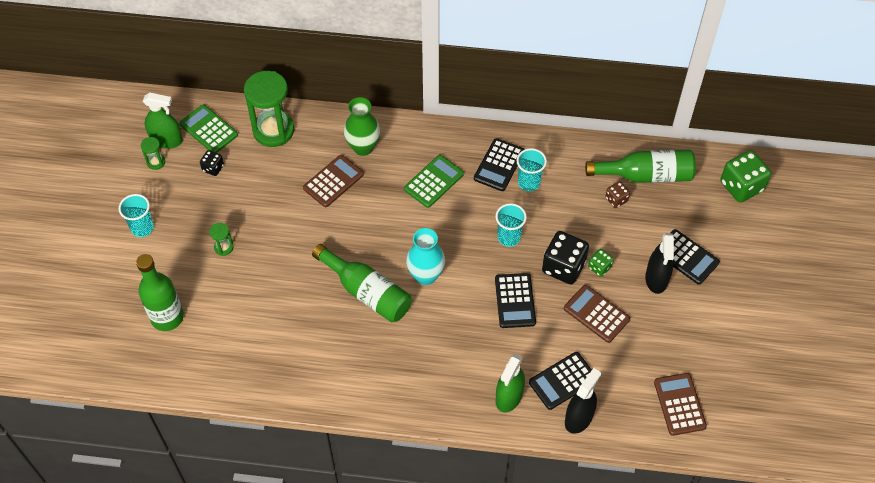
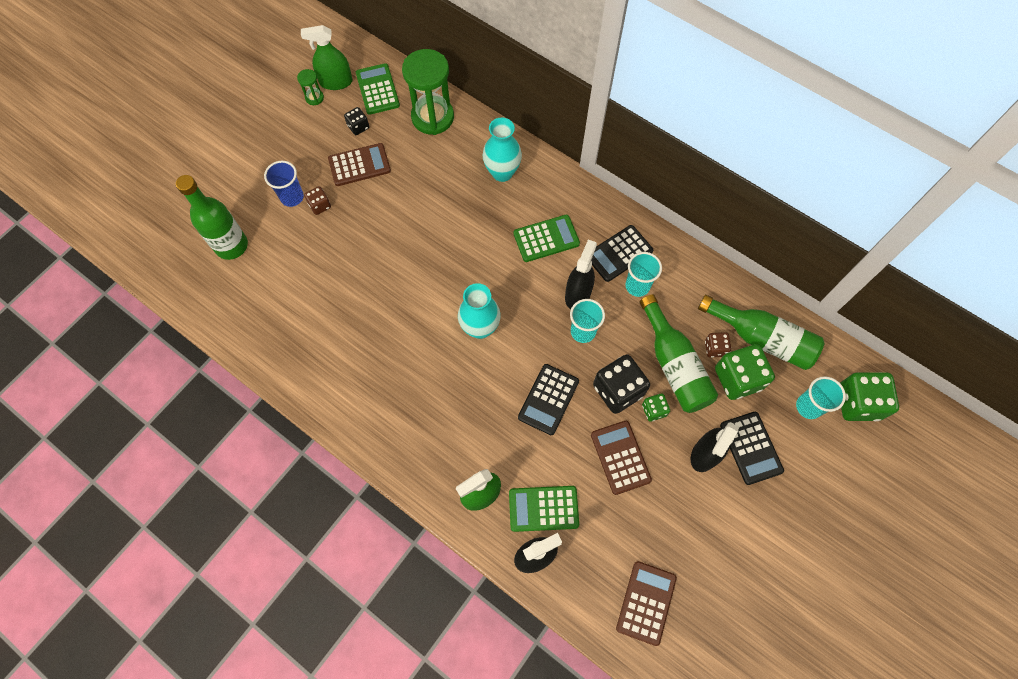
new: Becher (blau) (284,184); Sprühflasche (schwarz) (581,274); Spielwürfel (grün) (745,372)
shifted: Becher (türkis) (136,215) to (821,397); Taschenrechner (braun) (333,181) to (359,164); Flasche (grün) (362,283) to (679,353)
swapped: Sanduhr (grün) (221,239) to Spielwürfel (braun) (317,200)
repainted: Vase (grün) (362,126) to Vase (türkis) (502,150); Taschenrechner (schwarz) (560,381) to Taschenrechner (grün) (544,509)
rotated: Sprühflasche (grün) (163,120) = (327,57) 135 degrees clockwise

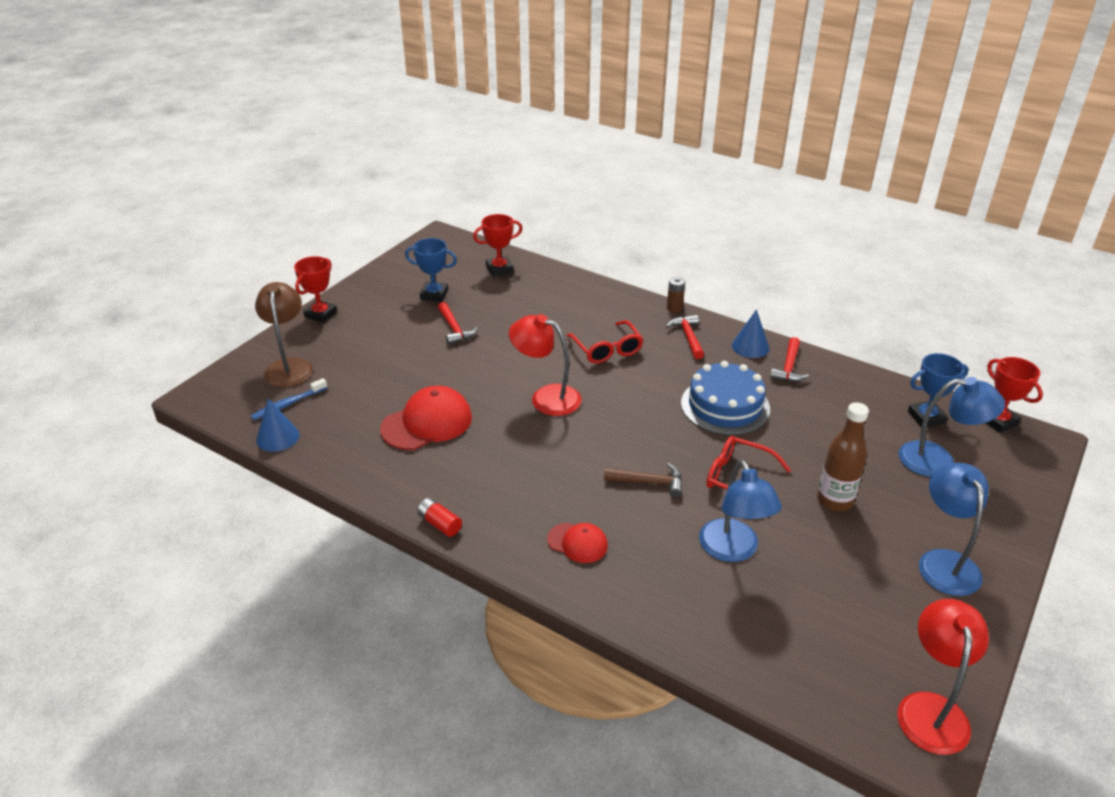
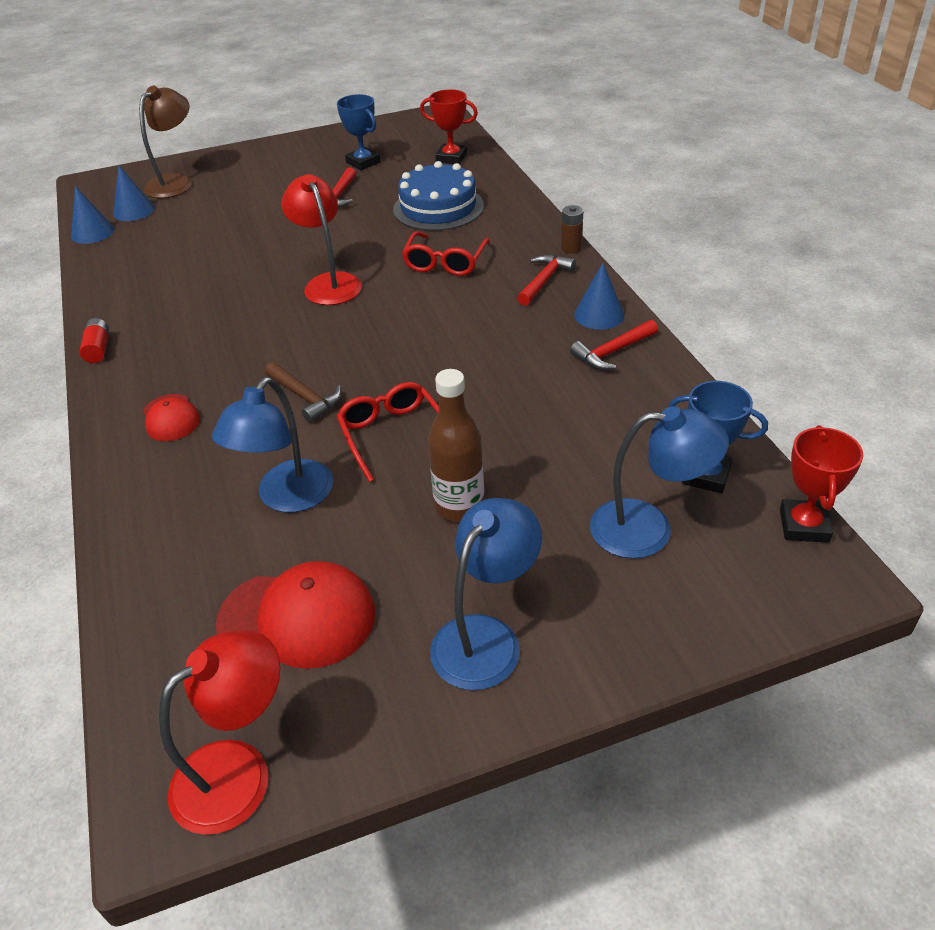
gone: Pokal (rot) (315,289)
shifted: Kappe (rot) (426,418) to (295,615); Kuchen (blau) (725,398) to (438,196)
swapped: Zahnbürste (blau) (289,399) to Kegel (blau) (134,193)
rotated: Lampe (blau) (952,427) = (659,482) 45 degrees counterclockwise

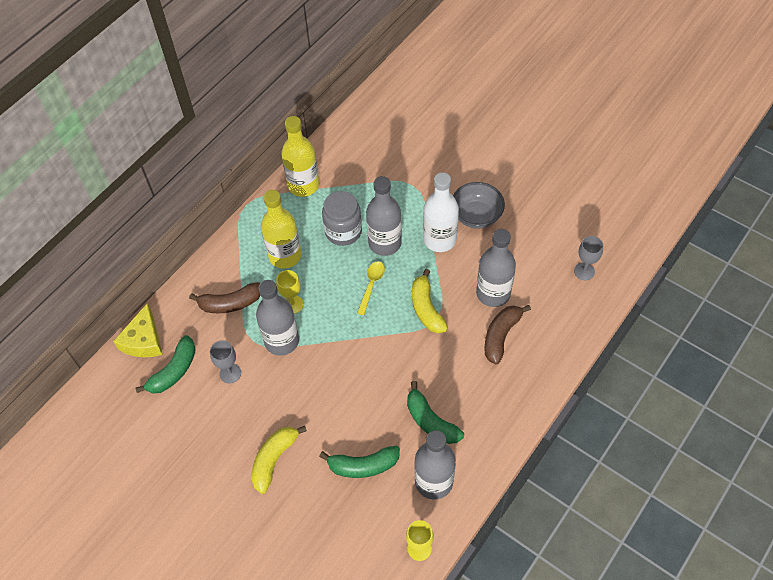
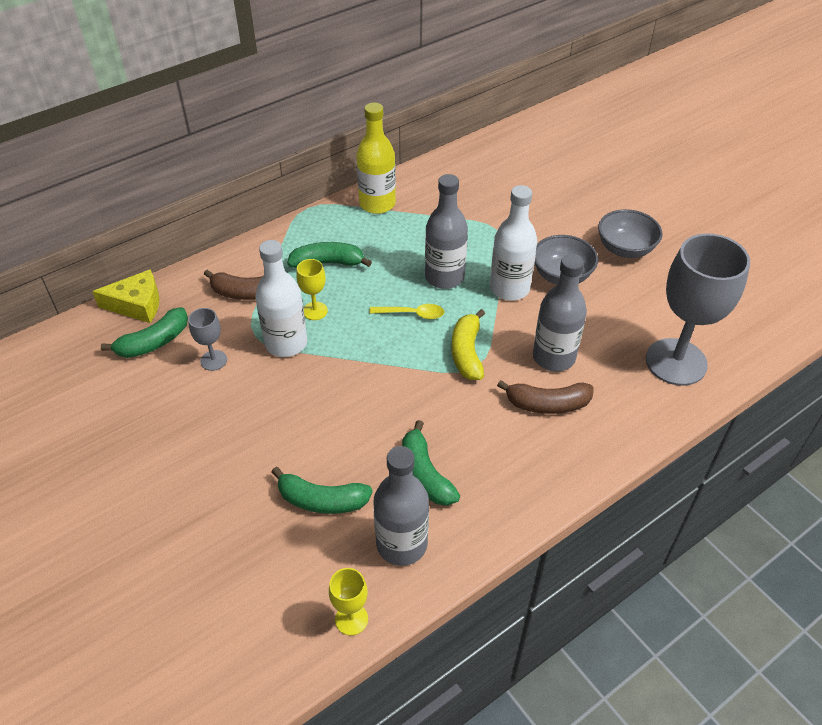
gone: Banane (gelb) (279,460); Einmachglas (grau) (342,218)
new: Schüssel (grau) (630,233)
swapped: Flasche (gelb) (281,229) to Banane (grün) (329,255)
repainted: Flasche (grau) (277,318) to Flasche (weiß) (281,298)
rotated: Käse (gelb) (138,330) = (125,296) 120 degrees counterclockwise; Löffel (gelb) (371,288) = (406,311) 60 degrees clockwise; Banane (braun) (507,334) = (545,397) 135 degrees counterclockwise
scaled: Kelch (grau) (588,258) = (698,309) x2.29

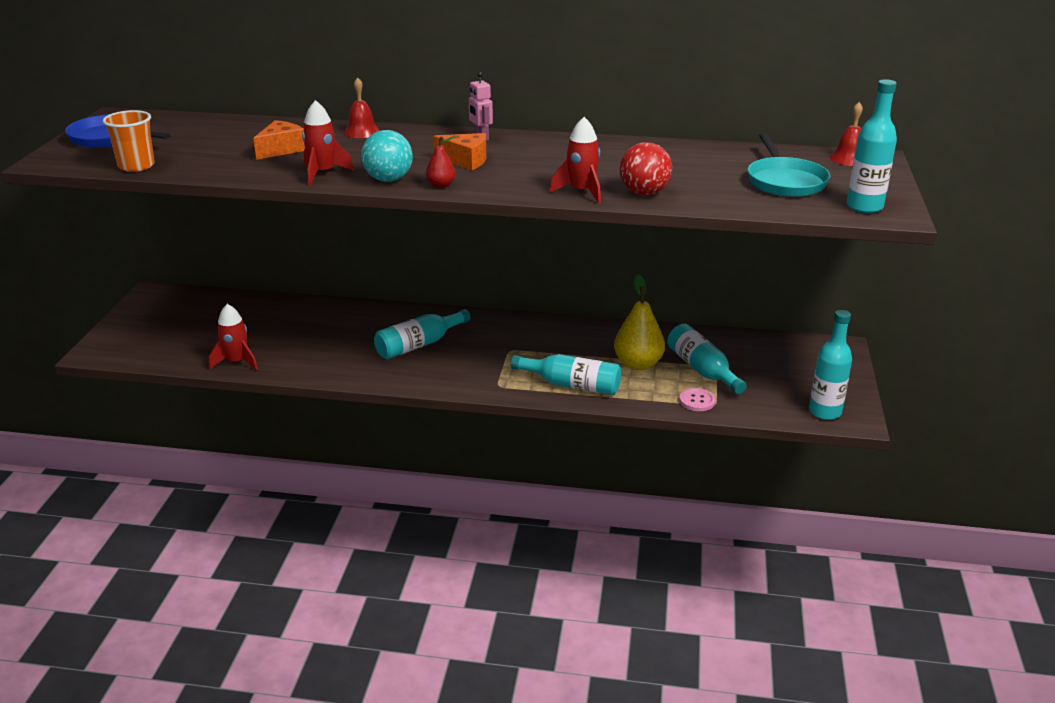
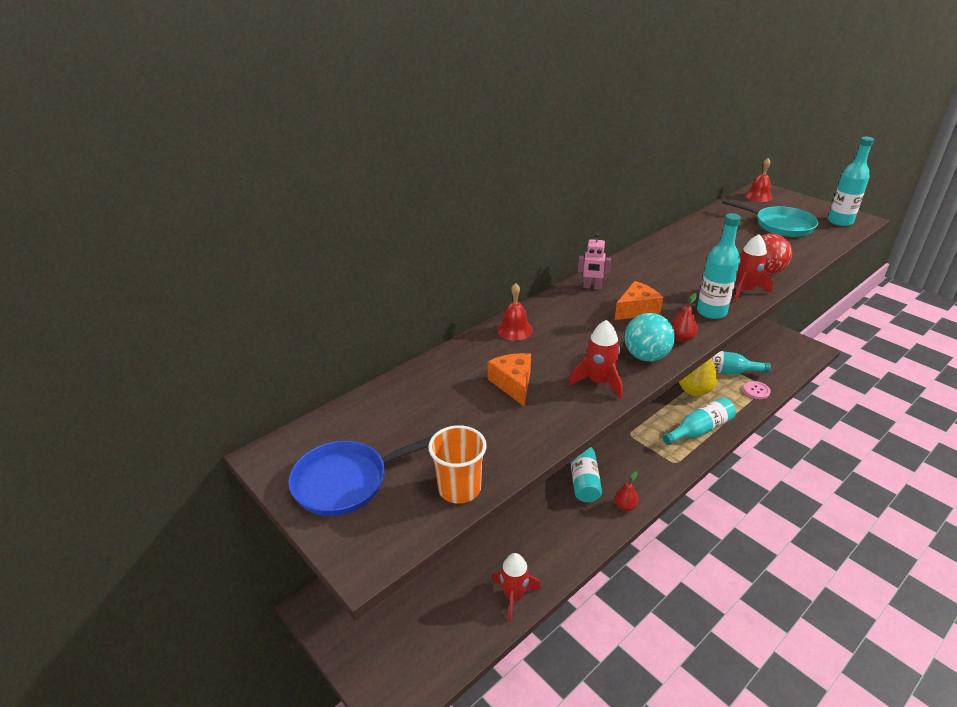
new: Birne (rot) (627,491)
shifted: Flasche (türkis) (830,365) to (719,266)

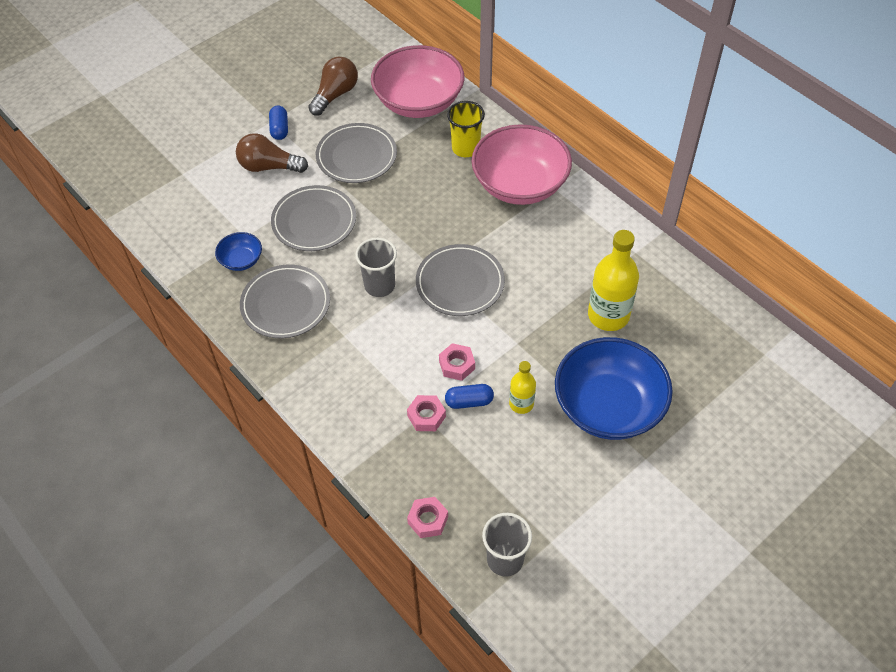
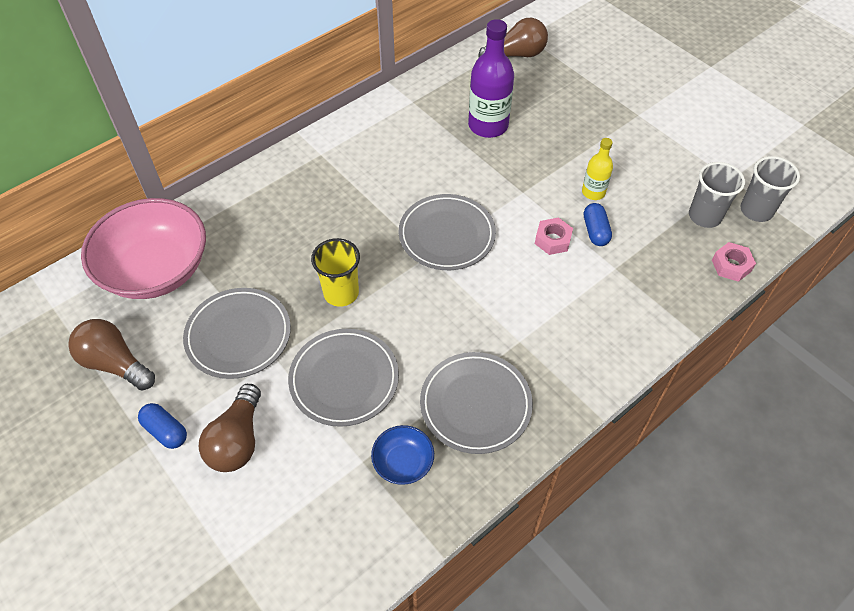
gone: Sechskantmutter (rosa) (426,413); Schüssel (rosa) (521,164); Schüssel (blau) (614,388)
new: Glühbirne (braun) (513,38)
shifted: Becher (grau) (376,267) to (717,195); Becher (gelb) (466,129) to (335,272)
repainted: Flasche (gelb) (613,280) to Flasche (lila) (491,78)
rotated: Kapsel (blau) (278,123) = (162,426) 45 degrees clockwise

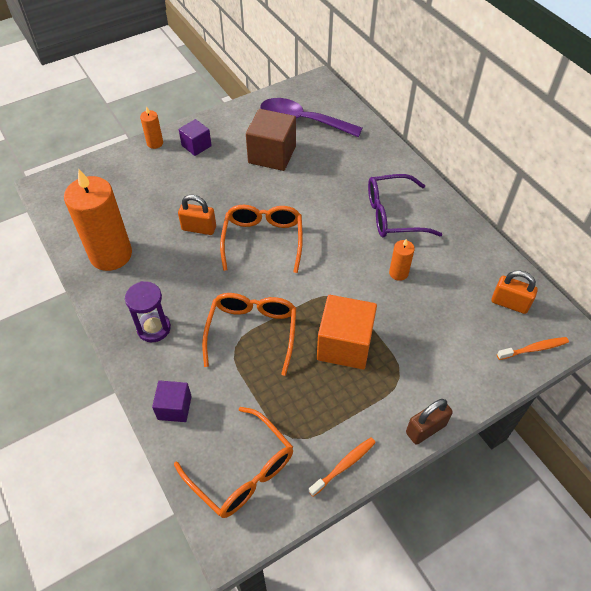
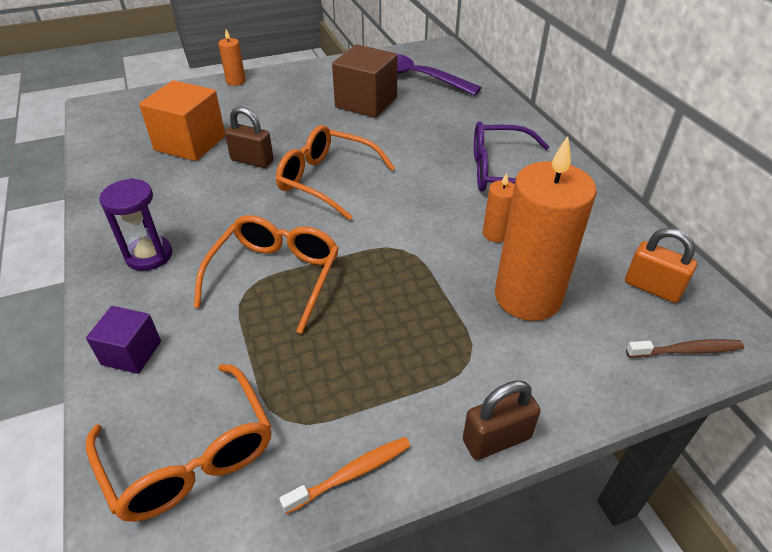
gone: Kubus (lila) (195,137)
shifted: Kerze (orange) (98,220) to (546,228); Kubus (orange) (347,332) to (182,120)
repainted: Vorhängeschloss (orange) (197,215) to Vorhängeschloss (braun) (249,137); Zahnbürste (orange) (533,348) to Zahnbürste (braun) (685,348)
rotated: Brille (orange) (261,239) = (335,172) 75 degrees counterclockwise

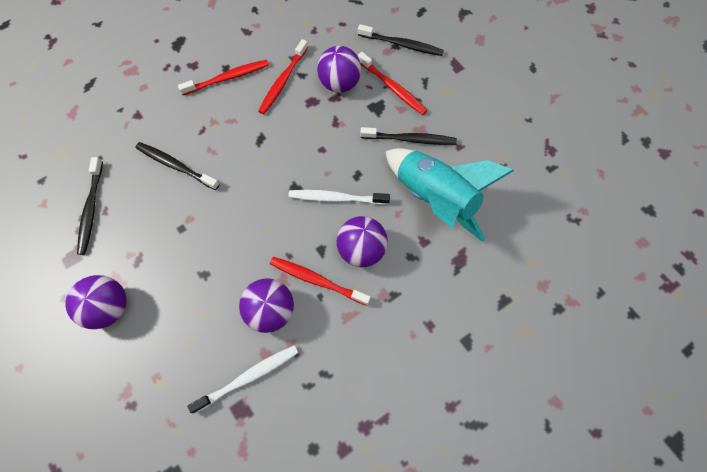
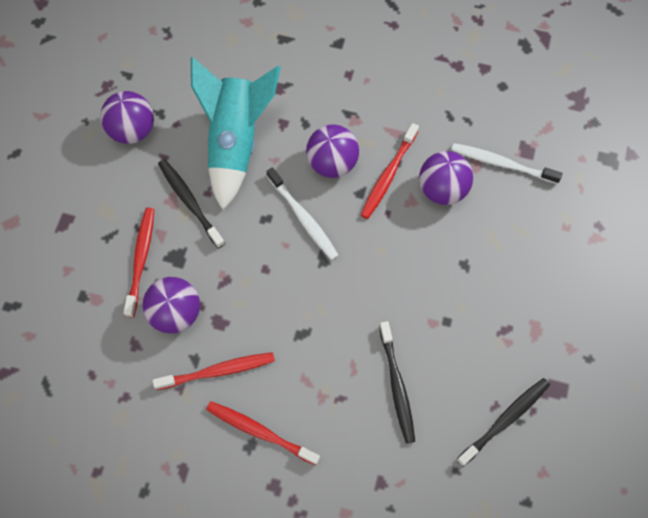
gone: Zahnbürste (schwarz) (401,40)
shifted: Ball (lila) (96,302) to (127,117)
rotated: Zahnbürste (rot) (320,281) = (390,171) 45 degrees clockwise

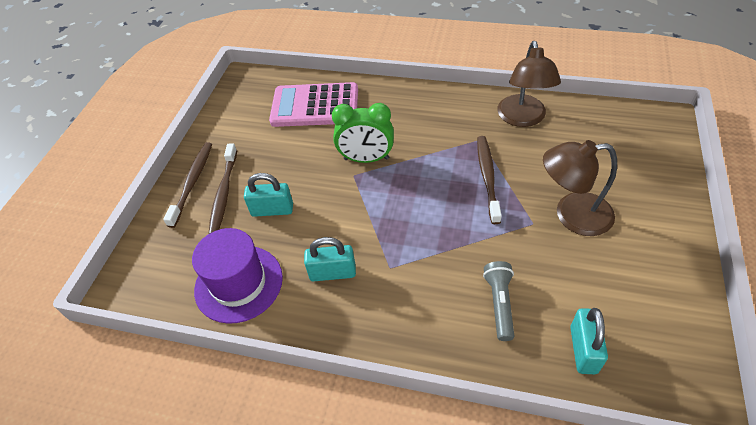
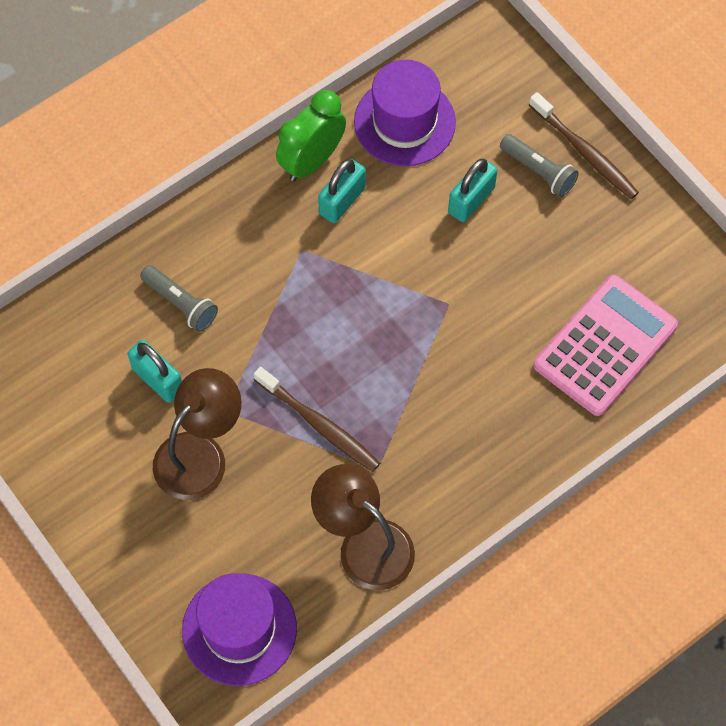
new: Hut (lila) (239,629)
shifted: Wecker (grün) (363,133) to (311,135); Vorhängeschloss (türkis) (589,341) to (155,371)
swapped: Zahnbürste (braun) (223,188) to Taschenlampe (grau) (539,165)

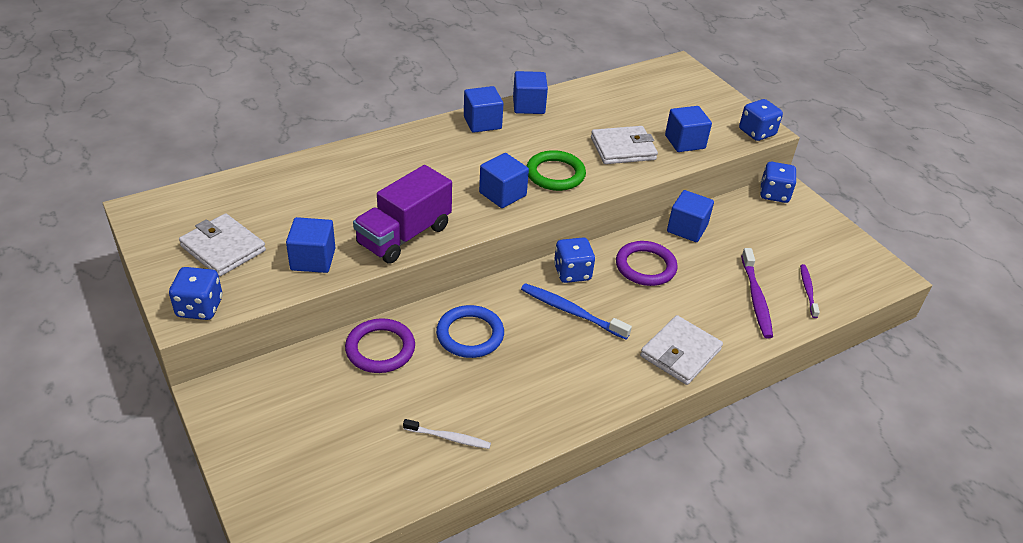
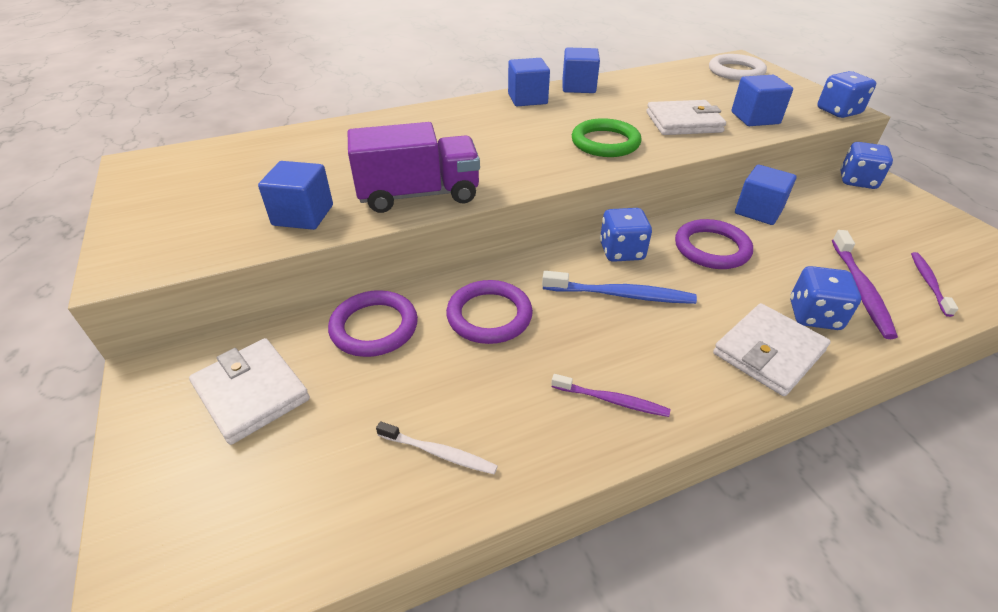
gone: Kubus (blau) (504,180)
new: Zahnbürste (lila) (610,395); Ring (weiß) (738,67)
shifted: Spielwürfel (blau) (195,293) to (825,298); Geldbörse (weiß) (222,245) to (249,391)
repainted: Ring (blau) (470,331) to Ring (lila) (489,312)
rotated: Lastwagen (lila) (402,214) = (414,167) 150 degrees counterclockwise; Zahnbürste (blau) (576,311) = (619,287) 150 degrees clockwise

